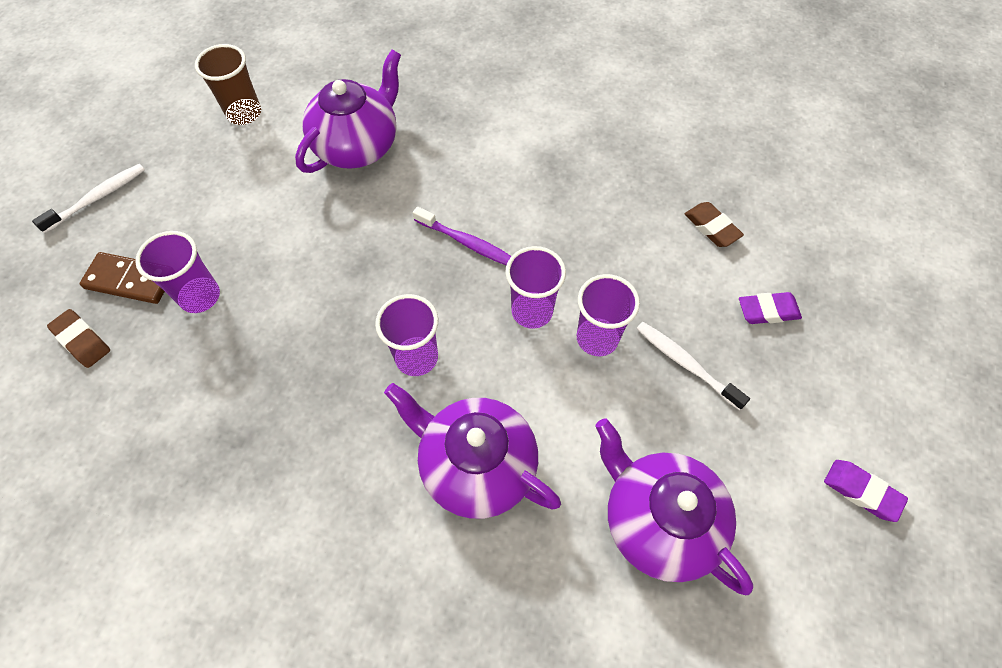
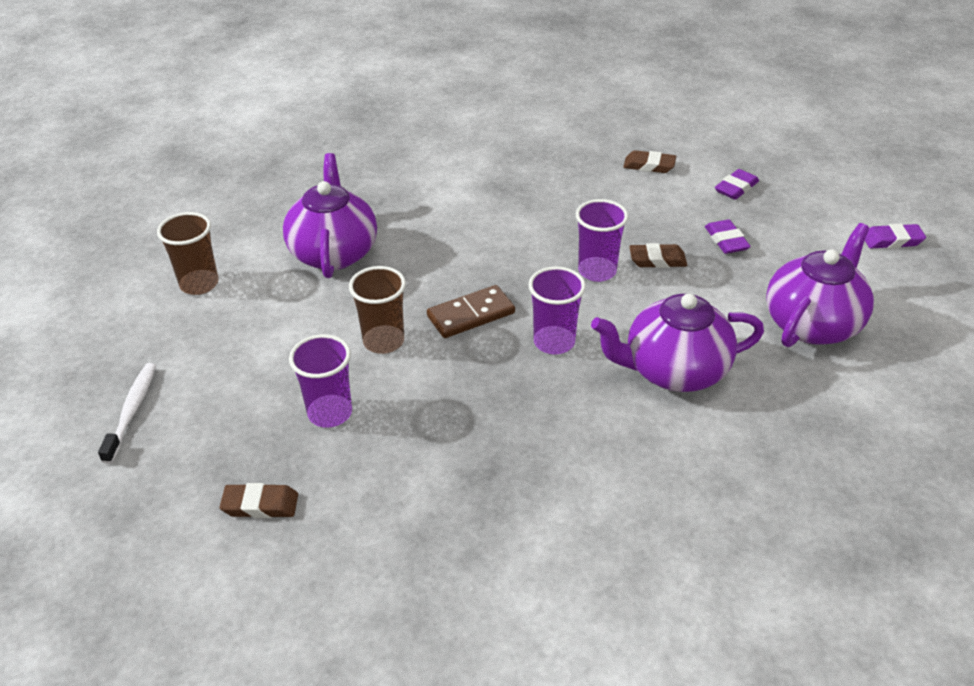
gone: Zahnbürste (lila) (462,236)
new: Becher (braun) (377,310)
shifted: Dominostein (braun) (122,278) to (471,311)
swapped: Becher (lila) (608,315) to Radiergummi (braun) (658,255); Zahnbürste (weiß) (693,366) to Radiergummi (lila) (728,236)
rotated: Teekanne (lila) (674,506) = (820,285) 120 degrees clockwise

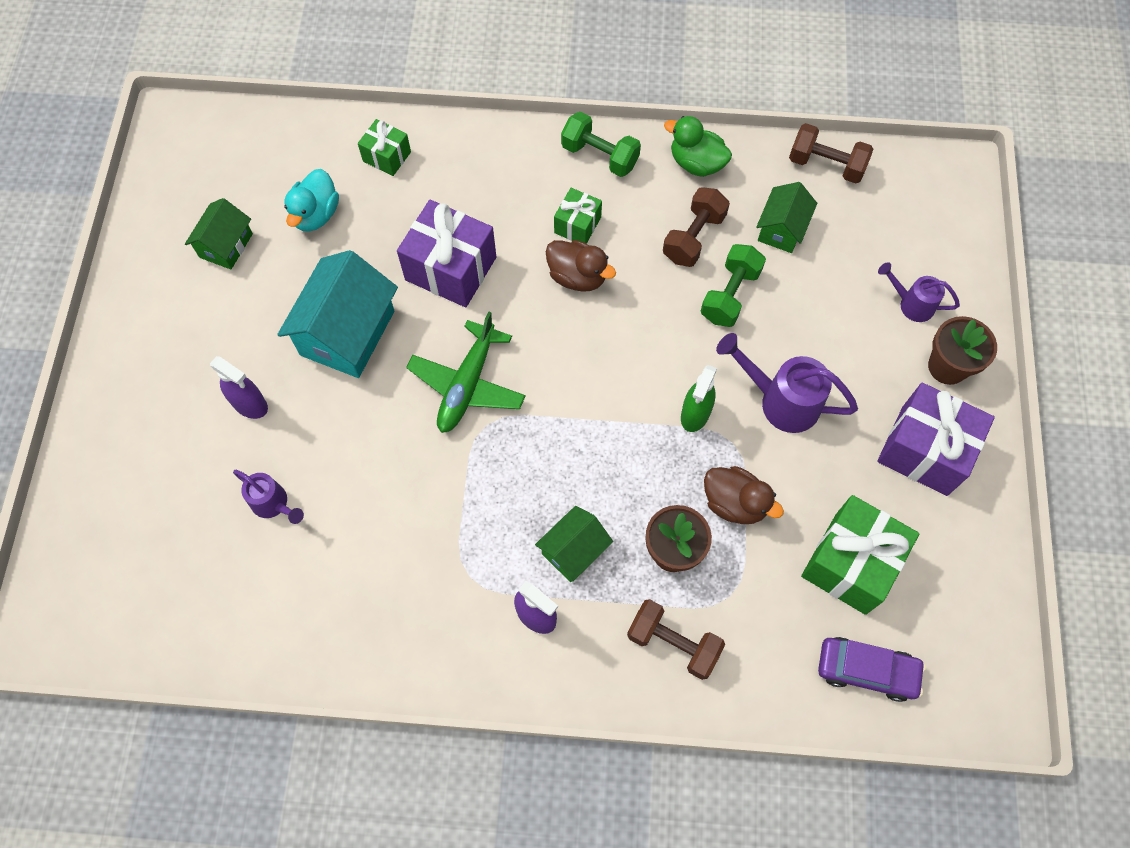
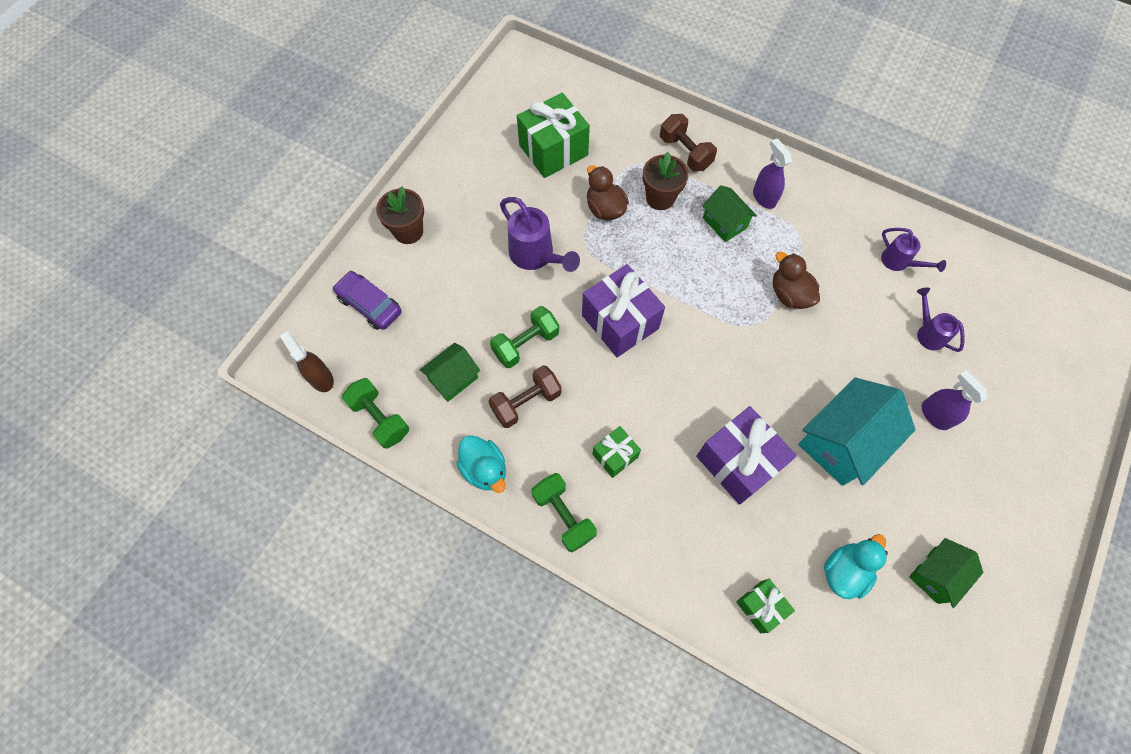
gone: Flugzeug (grün) (466,372); Sprühflasche (grün) (699,398)
new: Sprühflasche (braun) (307,361)
shifted: Ente (braun) (581,266) to (796,280); Auto (lila) (872,669) to (367,300); Geschenk (lila) (936,439) to (623,310); Gießkanne (lila) (919,292) to (913,250)
repainted: Ente (grün) (698,146) to Ente (türkis) (481,464); Hantel (braun) (831,153) to Hantel (grün) (375,413)
rotated: Haus (grün) (574,544) = (729,213) 75 degrees clockwise

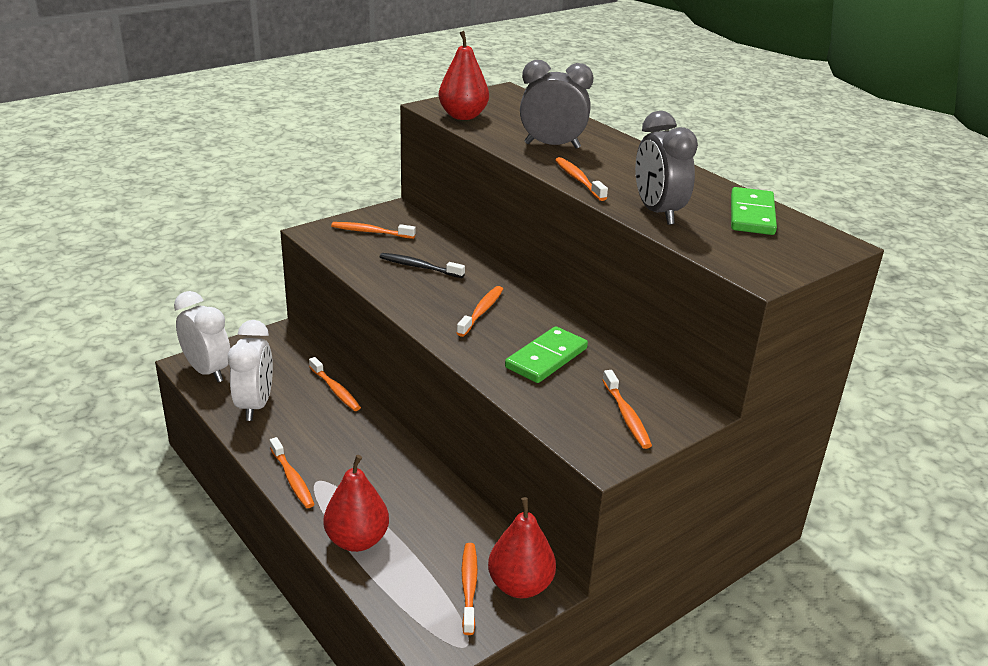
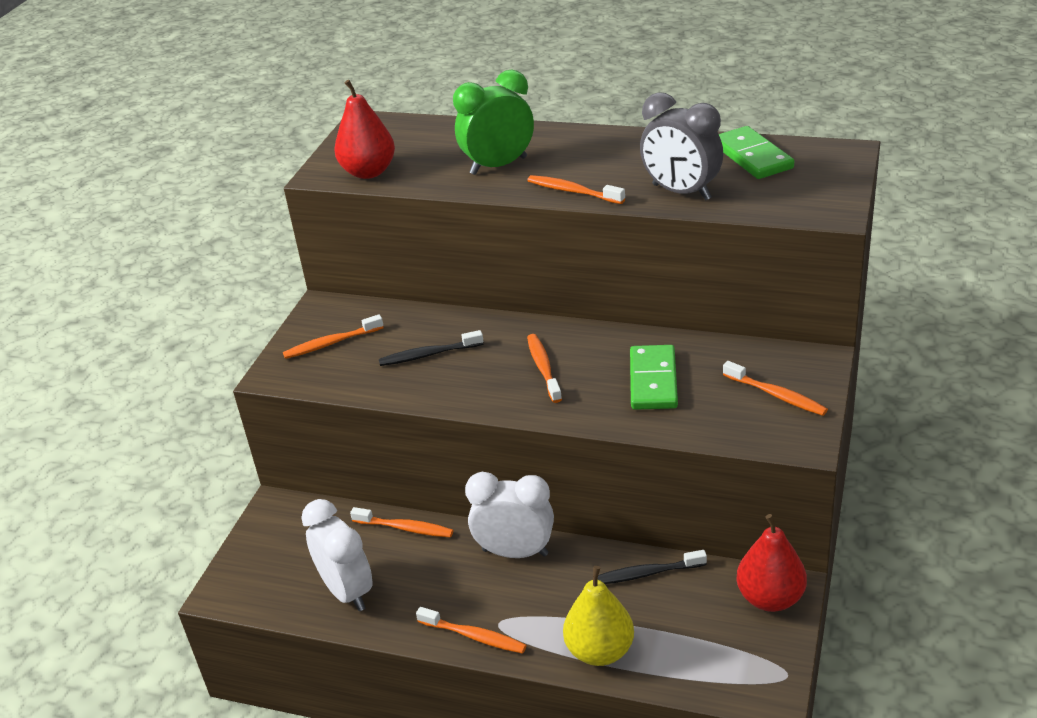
gone: Zahnbürste (orange) (469,589)
new: Zahnbürste (schwarz) (652,567)
shifted: Wecker (weiß) (202,336) to (509,515)
repainted: Birne (rot) (356,503) to Birne (gelb) (598,616); Wecker (grau) (556,104) to Wecker (grün) (493,122)

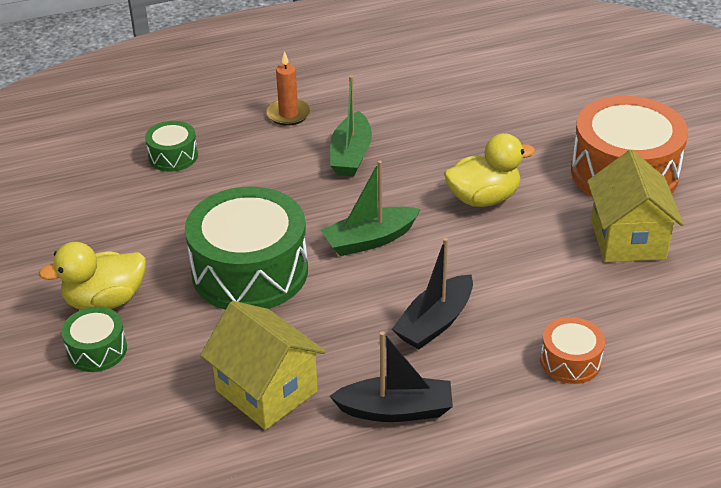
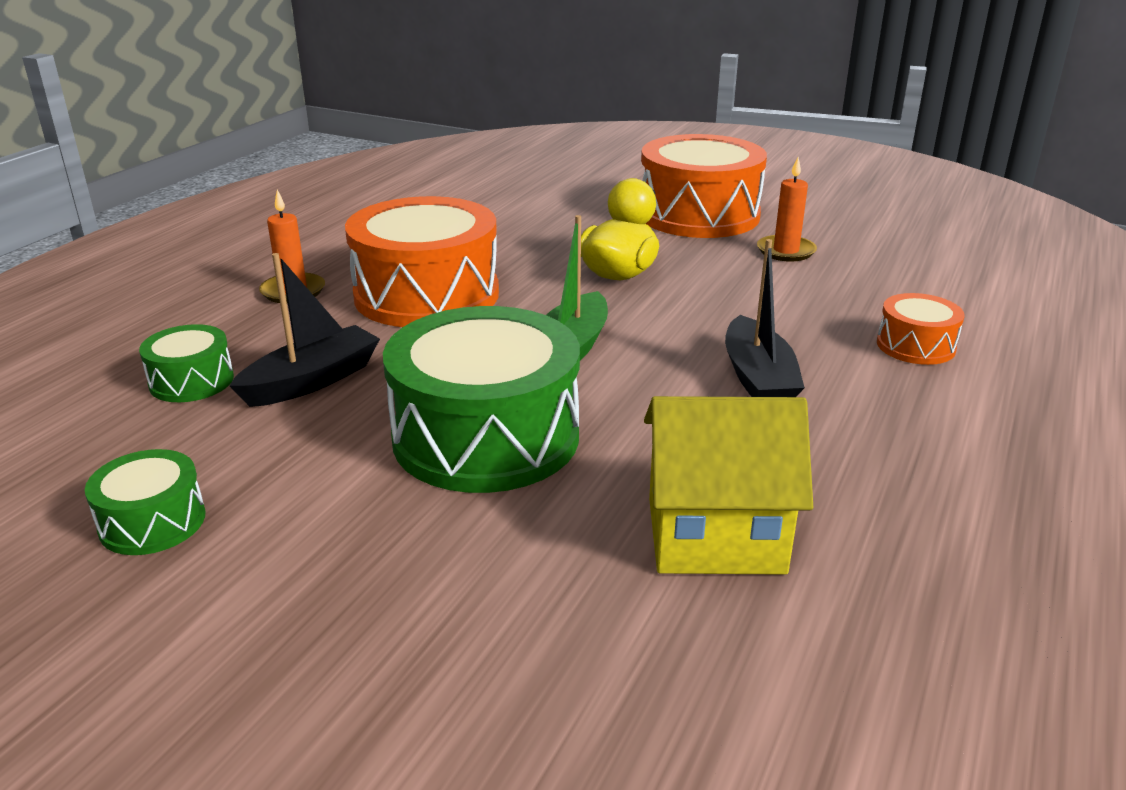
gone: Ente (gelb) (92,276)
shifted: Trommel (grün) (94,339) to (145,502); Boot (schwarz) (391,376) to (304,330)
swapped: Boot (grün) (351,125) to Trommel (orange) (422,261); Haus (gelb) (635,206) to Kerze (orange) (787,209)

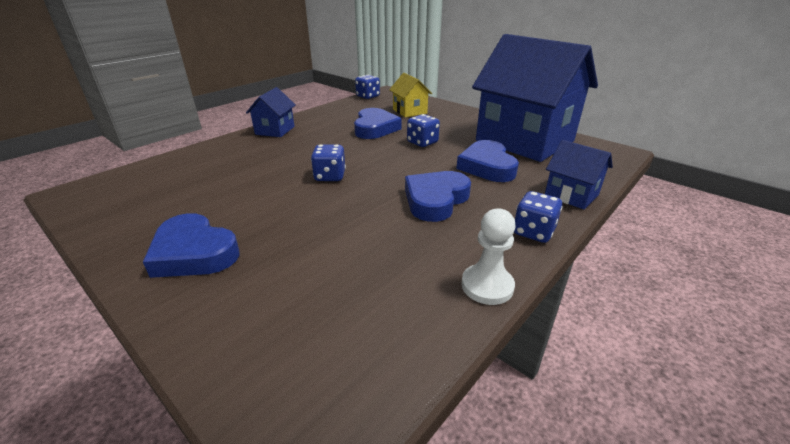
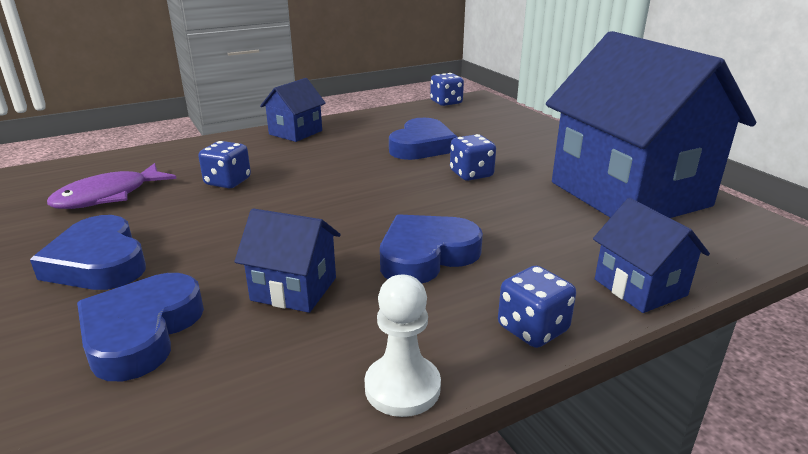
gone: Haus (gelb) (410,95)
new: Fisch (lila) (112,186); Haus (blau) (287,260)
shifted: Spielwürfel (blau) (328,163) to (225,164); Herz (blau) (487,161) to (140,327)

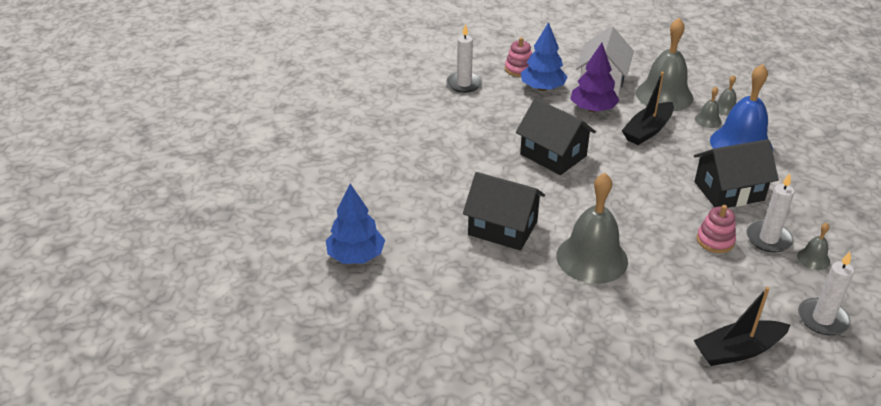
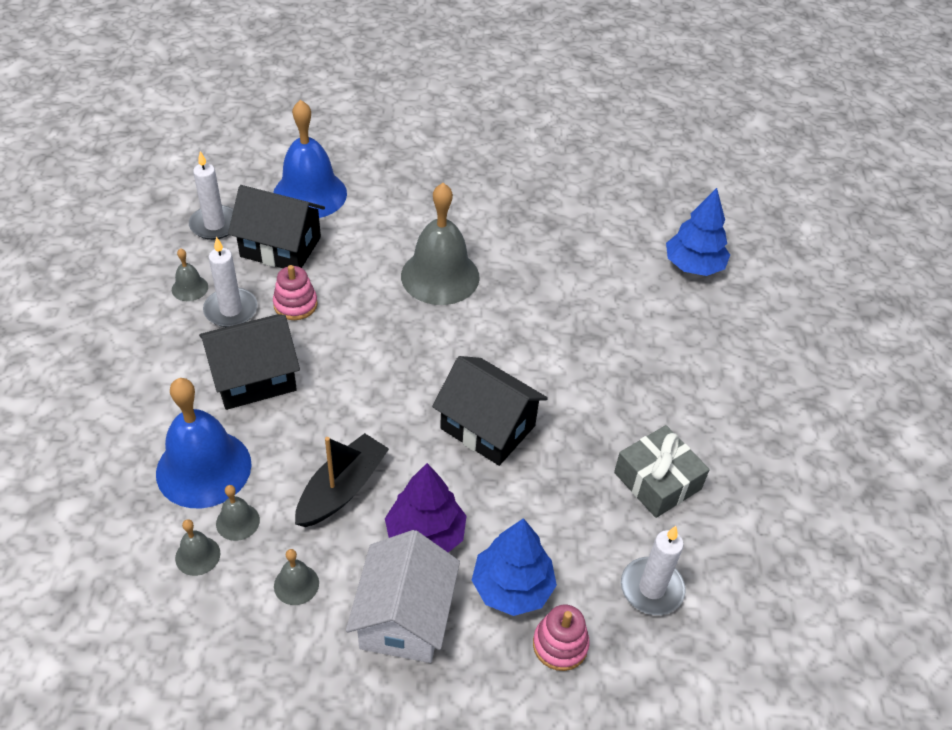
new: Geschenk (grau) (662,471)
shifted: Haus (schwarz) (504,211) to (276,226)
swapped: Boot (schwarz) (741,326) to Glocke (blau) (310,159)
scaled: Glocke (grau) (664,64) = (296,577) x0.44

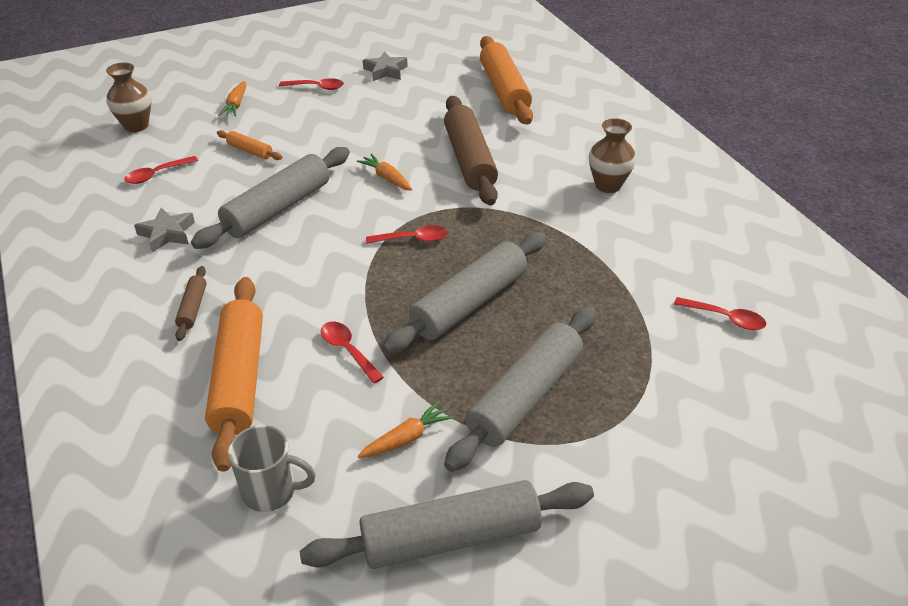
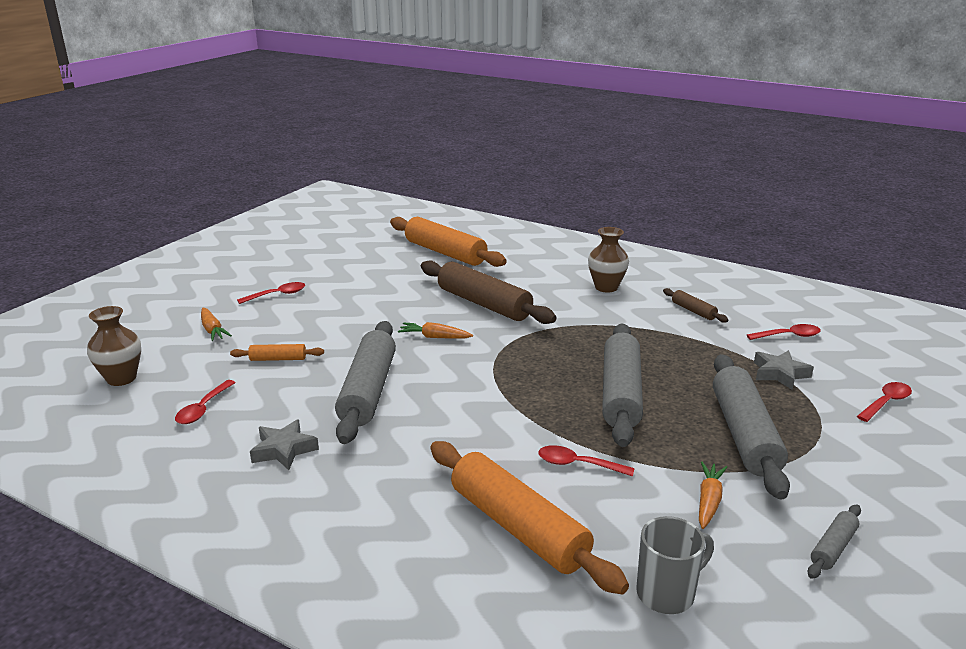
shifted: Nudelholz (braun) (191,303) to (695,305); Stern (grau) (385,66) to (784,370); Löffel (rot) (407,234) to (884,402)
scaled: Nudelholz (grau) (447,524) = (834,542) x0.46

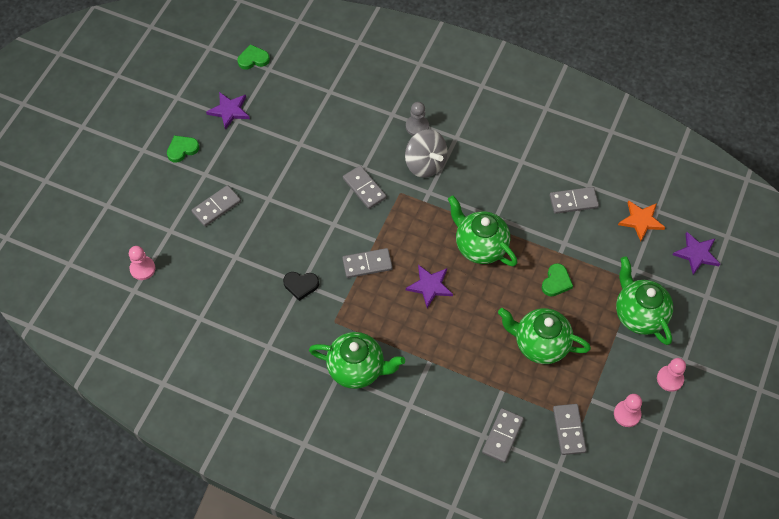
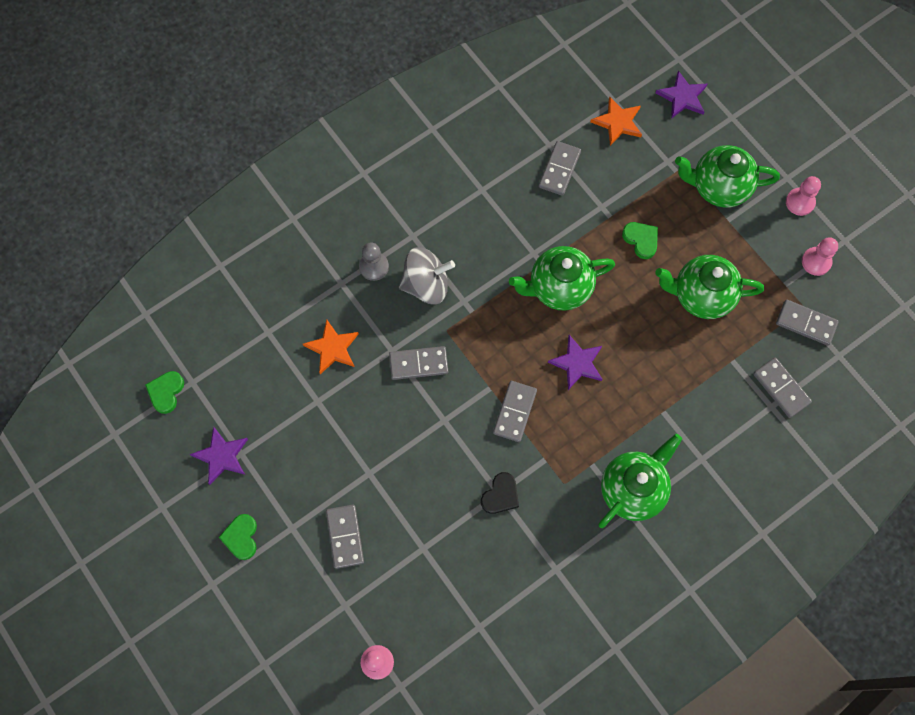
new: Stern (orange) (331,346)
rotated: Teekanne (grün) (544,336) = (709,287) 45 degrees clockwise

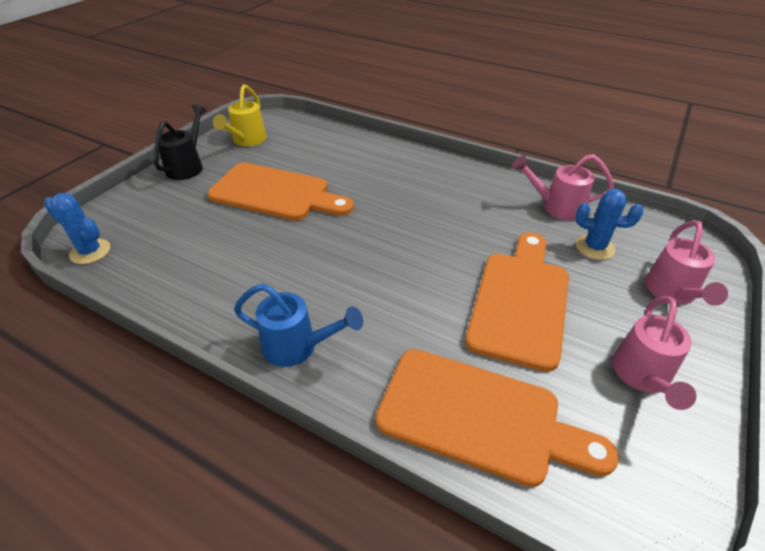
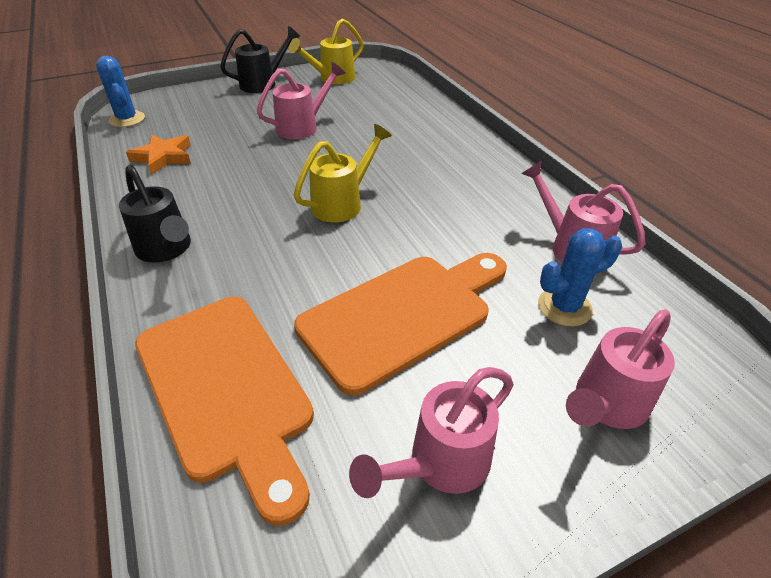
new: Stern (orange) (158,154); Gießkanne (gelb) (343,173)
swapped: Schneidebrett (orange) (280,192) to Gießkanne (rosa) (301,100)
repainted: Gießkanne (blau) (298,325) to Gießkanne (schwarz) (155,213)
rotated: Kaktus (blau) (609,224) = (580,277) 75 degrees counterclockwise

